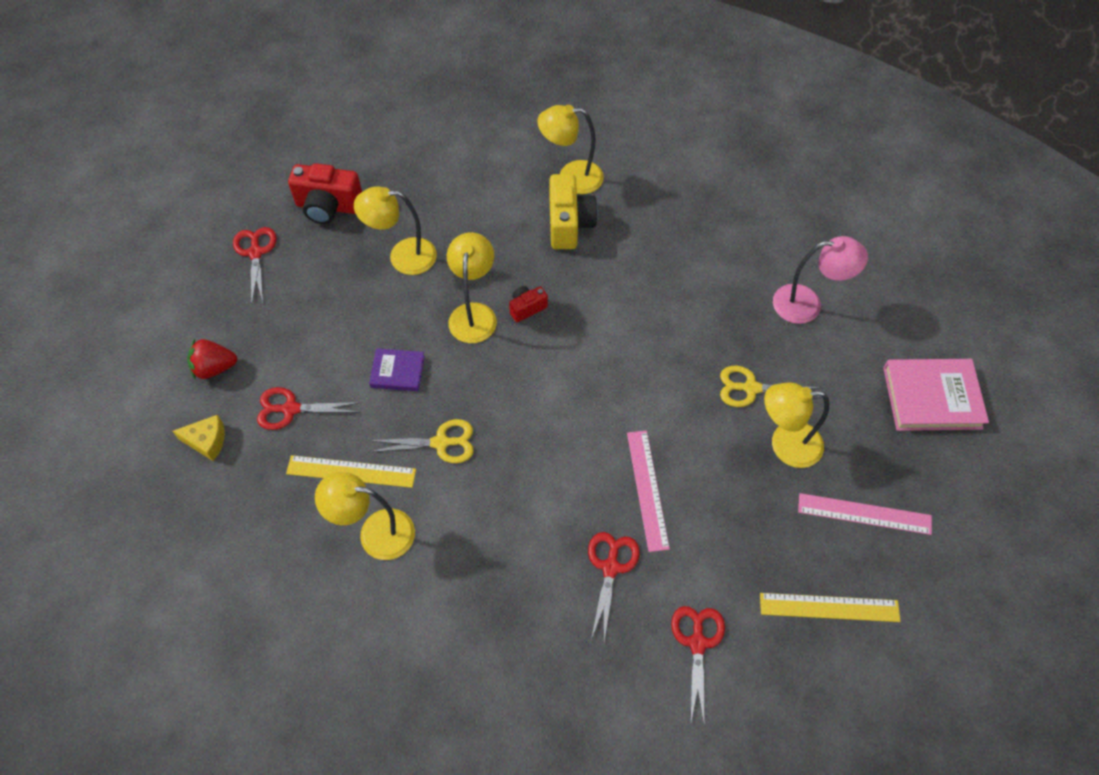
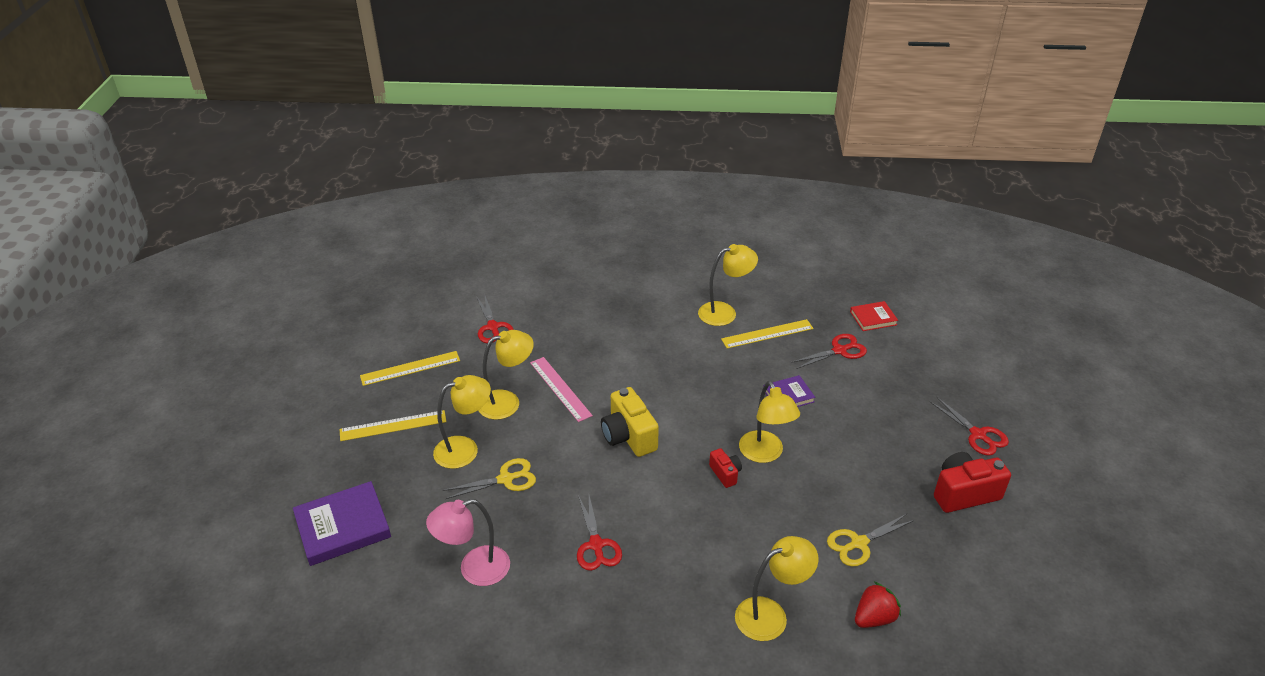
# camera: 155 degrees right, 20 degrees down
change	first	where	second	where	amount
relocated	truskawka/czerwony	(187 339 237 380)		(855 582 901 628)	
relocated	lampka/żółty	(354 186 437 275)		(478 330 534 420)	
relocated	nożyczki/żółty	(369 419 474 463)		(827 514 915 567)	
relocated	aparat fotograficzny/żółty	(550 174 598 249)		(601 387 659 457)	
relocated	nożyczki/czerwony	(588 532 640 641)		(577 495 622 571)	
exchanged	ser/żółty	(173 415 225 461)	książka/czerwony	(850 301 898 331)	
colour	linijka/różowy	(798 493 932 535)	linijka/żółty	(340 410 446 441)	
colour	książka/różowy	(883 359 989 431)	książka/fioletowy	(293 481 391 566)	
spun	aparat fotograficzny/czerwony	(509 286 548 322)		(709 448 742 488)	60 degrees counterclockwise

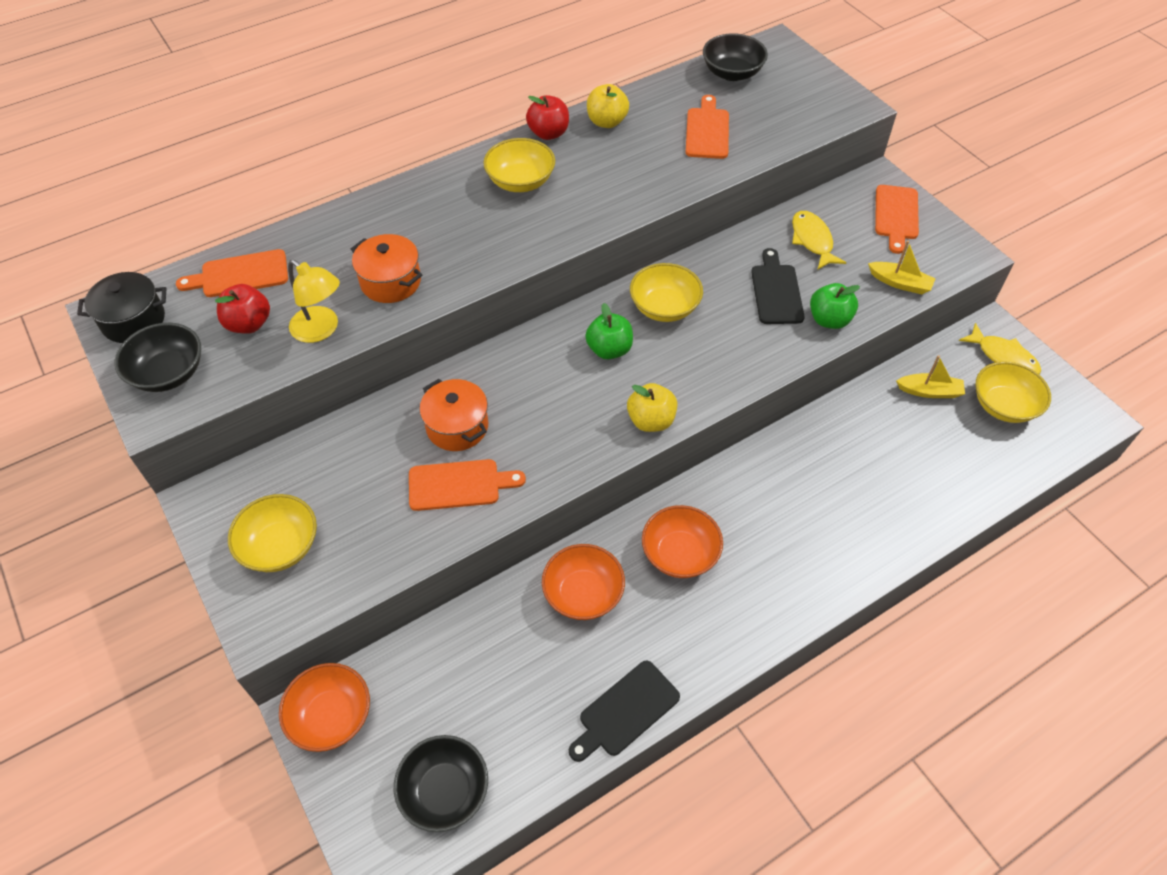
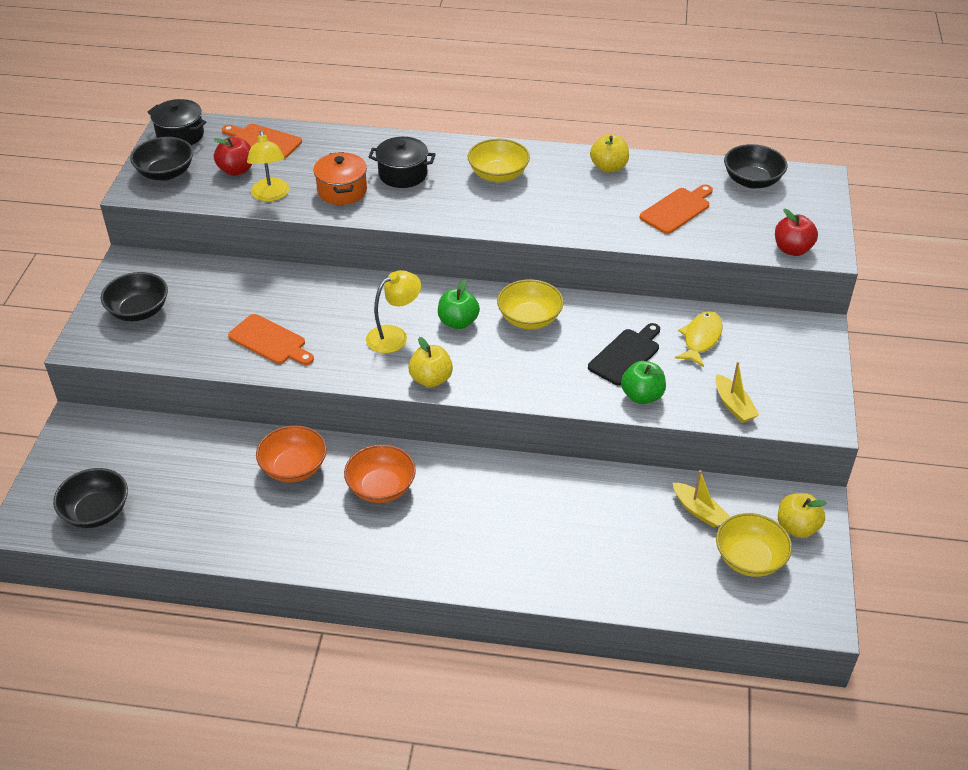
# camera: 40 degrees right, 10 degrees down
change	first	where	second	where	amount
missing	miska/pomarańczowy	(279 663 370 752)			
missing	garnek/pomarańczowy	(419 379 488 451)			
missing	deska do krojenia/czarny	(569 661 680 762)			
missing	deska do krojenia/pomarańczowy	(875 185 919 254)			
appeared			lampka/żółty	(366 270 421 353)	
appeared			garnek/czarny	(368 137 436 188)	
relocated	jabłko/czerwony	(526 95 569 140)		(775 209 818 256)	
exchanged	ryba/żółty	(959 323 1041 374)	jabłko/żółty	(778 493 826 538)	
colour	miska/żółty	(228 494 317 572)	miska/czarny	(101 272 168 321)	

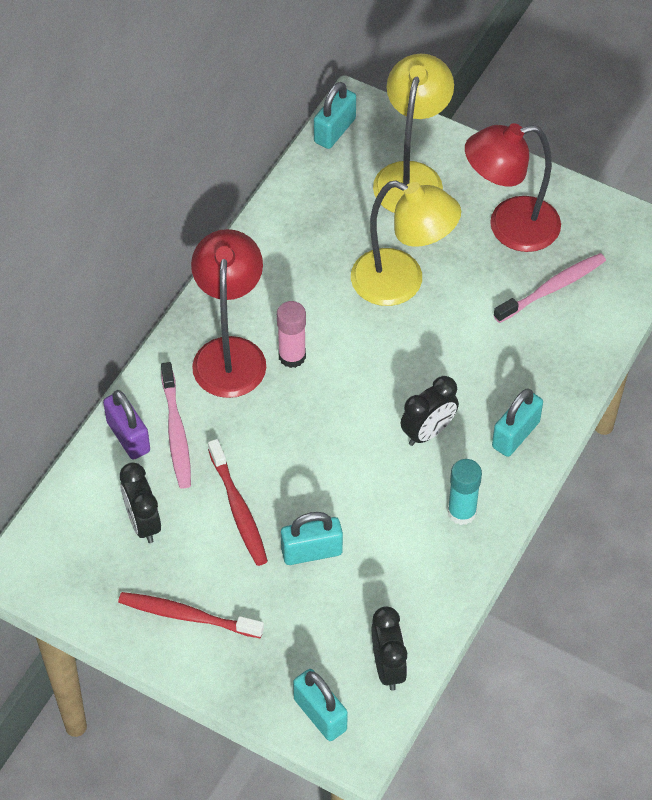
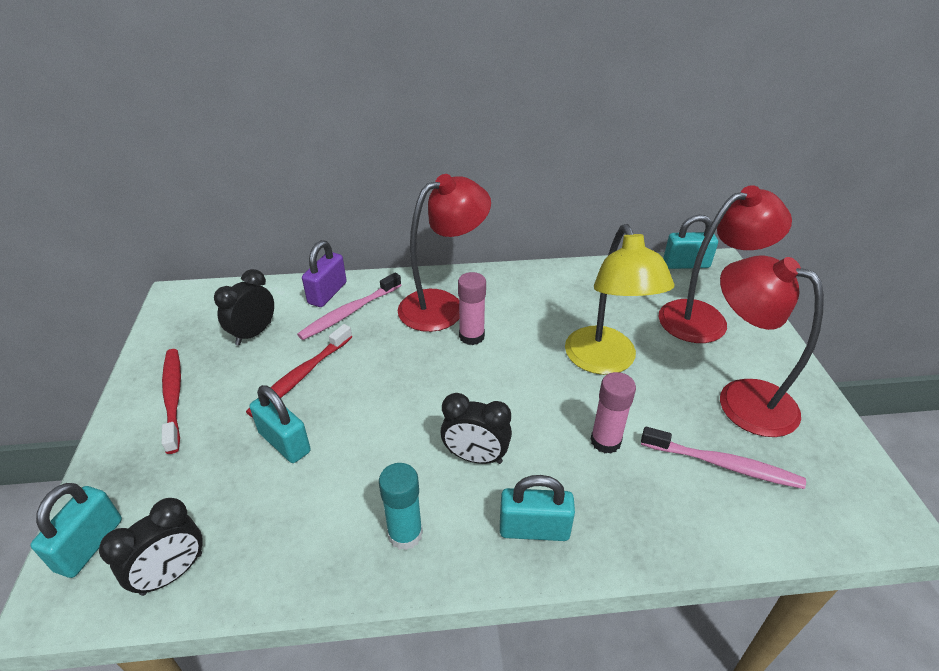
# camera: 55 degrees right, 15 degrees down
change	first	where	second	where	amount
appeared			klej w sztyfcie/różowy	(591 372 636 454)	
colour	lampka/żółty	(373 54 454 213)	lampka/czerwony	(658 185 792 343)	

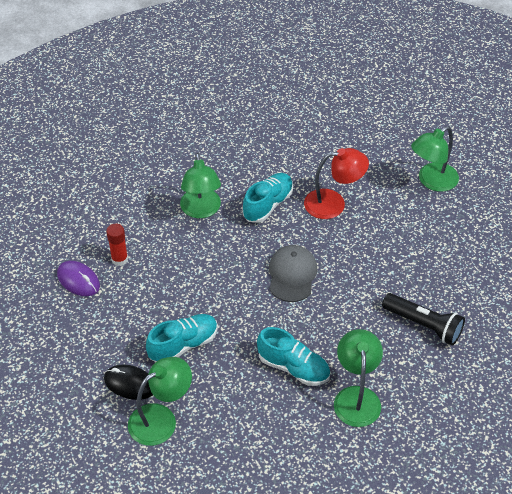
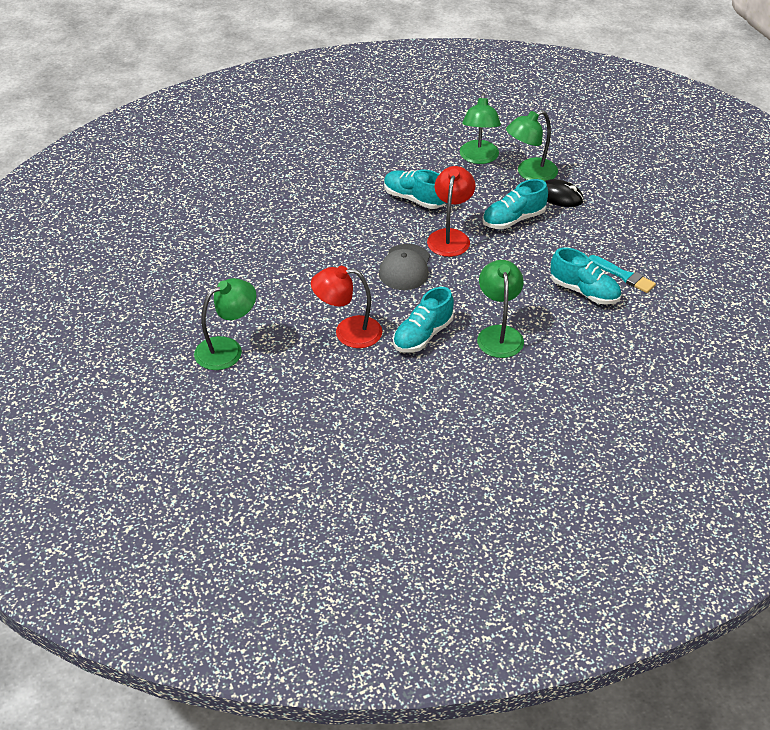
# camera: 175 degrees left, 5 degrees down
change	first	where	second	where	amount
missing	latarka/czarny	(382 293 465 346)			
appeared			lampka/czerwony	(427 166 475 257)	
relocated	lampka/zielony	(334 329 383 427)		(460 93 501 164)	
exchanged	myszka/fioletowy	(57 261 100 296)	pędzel/turkusowy	(589 255 656 293)	
exchanged	klej w sztyfcie/czerwony	(106 224 128 266)	but/turkusowy	(550 248 621 305)	

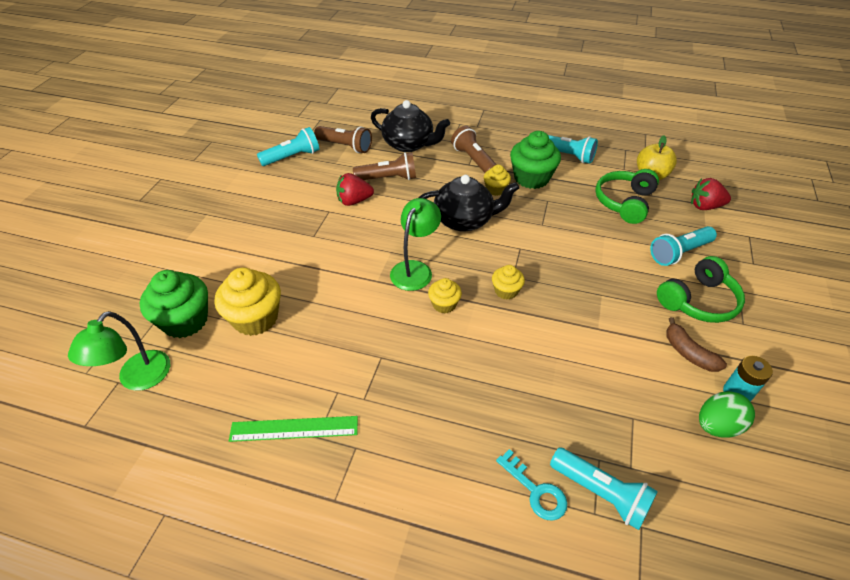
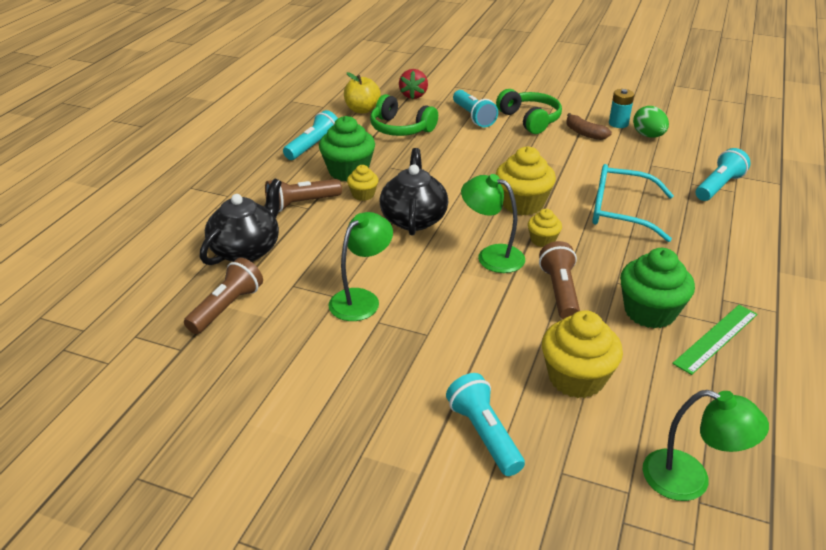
# camera: 85 degrees left, 10 degrees down
change	first	where	second	where	amount
missing	klucz/turkusowy	(496 449 567 521)			
appeared			okulary/turkusowy	(592 164 674 242)	
relocated	muffinka/zielony	(140 270 208 338)		(620 248 695 329)	
relocated	latarka/turkusowy	(257 127 319 166)		(446 373 525 476)	
relocated	latarka/brązowy	(353 152 416 180)		(539 241 580 319)	
exchanged	truskawka/czerwony	(336 173 374 206)	lampka/zielony	(329 212 393 321)	
spun	linijka/zielony	(229 416 358 442)		(672 305 758 375)	45 degrees clockwise
spun	banan/brązowy	(666 317 727 372)		(566 113 612 140)	75 degrees clockwise
size	muffinka/żółty	(492 265 525 300)		(496 147 556 215)	x1.85

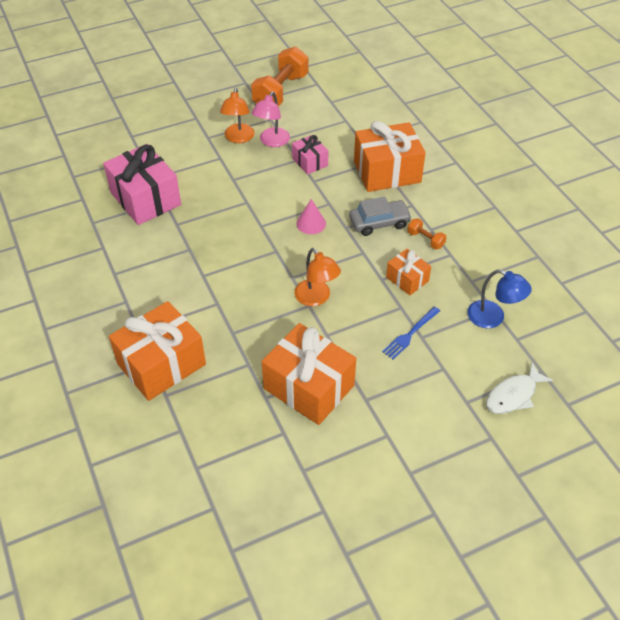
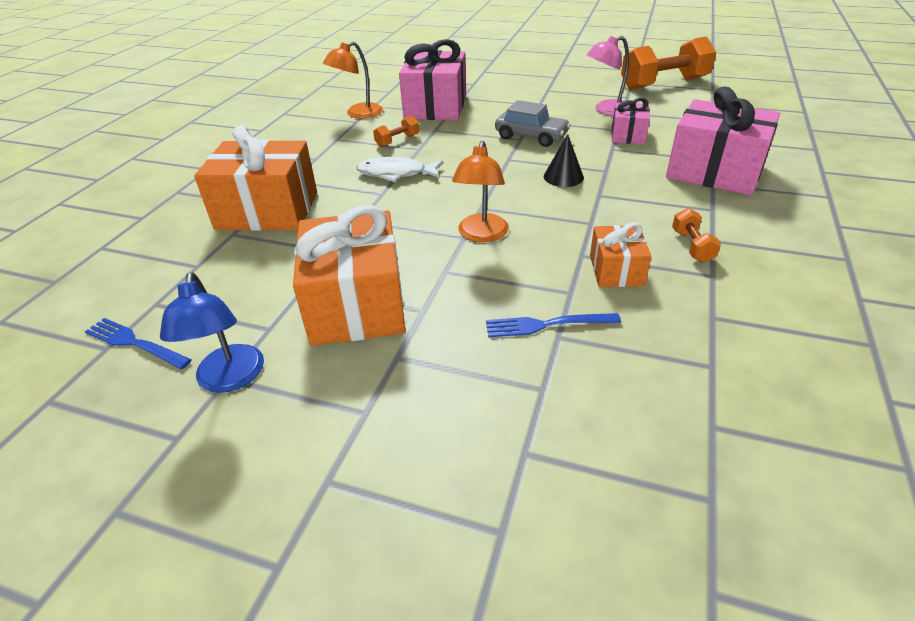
# camera: 45 degrees right, 10 degrees down
change	first	where	second	where	amount
appeared			widelec/niebieski	(85 318 192 369)	
appeared			hantel/pomarańczowy	(373 116 419 147)	
relocated	lampka/pomarańczowy	(220 88 255 143)		(323 41 383 118)	
relocated	samochód/szary	(349 197 412 236)		(495 100 571 147)	
relocated	lampka/niebieski	(467 269 532 328)		(160 272 264 393)	
relocated	ryba/biały	(486 362 553 414)		(357 157 443 182)	
colour	stożek/różowy	(296 199 326 234)	stożek/czarny	(544 134 584 187)	
colour	prezent/pomarańczowy	(354 121 426 192)	prezent/różowy	(666 87 780 195)	

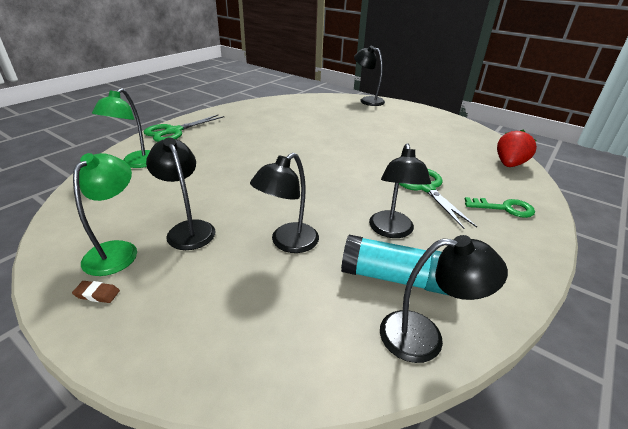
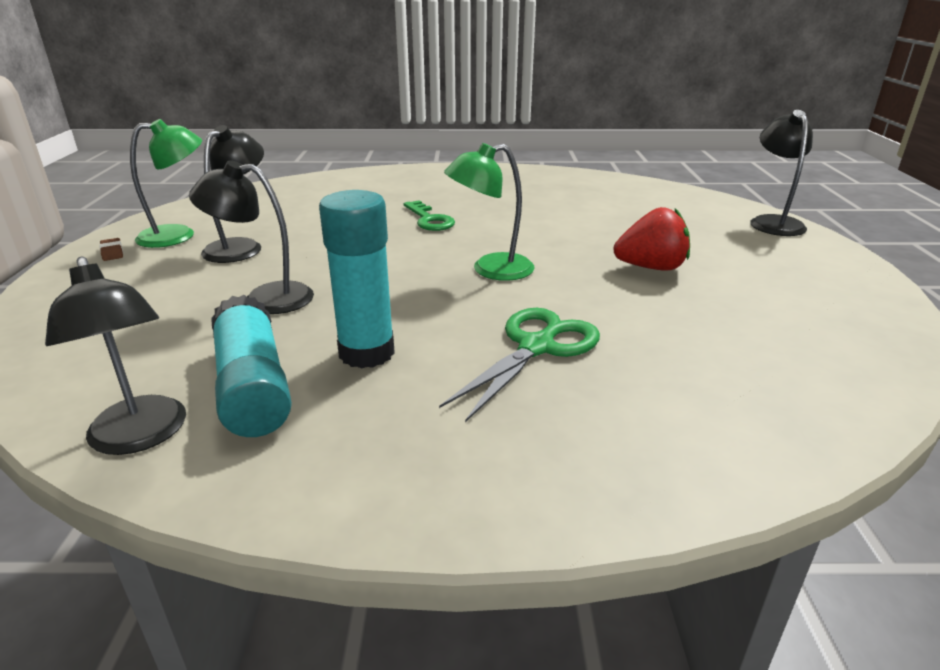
# camera: 55 degrees right, 5 degrees down
change	first	where	second	where	amount
missing	nożyczki/zielony	(144 115 224 142)			
relocated	lampka/zielony	(92 88 150 168)		(444 143 534 281)	
relocated	klucz/zielony	(465 197 535 218)		(404 200 455 231)	
relocated	truskawka/czerwony	(497 130 537 167)		(613 207 690 270)	
exchanged	lampka/czarny	(369 143 431 238)	klej w sztyfcie/turkusowy	(319 190 395 369)	

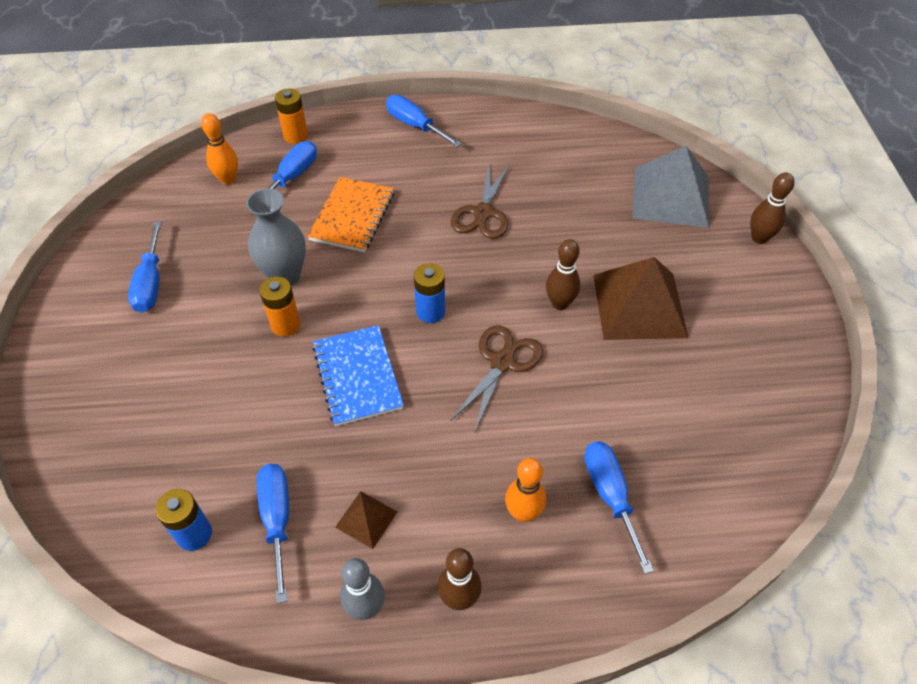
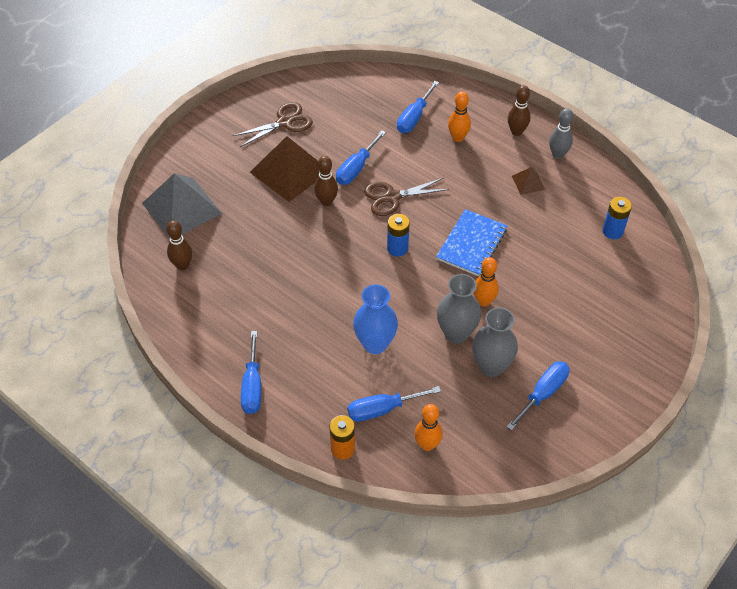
# camera: 135 degrees left, 0 degrees up
change	first	where	second	where	amount
appeared			wazon/szary	(472 307 518 377)	
relocated	śrubokręt/niebieski	(257 464 289 603)		(336 130 386 185)	
relocated	nożyczki/brązowy	(451 164 510 239)		(233 102 313 147)	
relocated	kręgiel/brązowy	(750 172 795 244)		(166 220 192 270)	
exchanged	bateria/pomarańczowy	(259 277 301 337)	kręgiel/pomarańczowy	(474 257 499 307)	
exchanged	zeszyt/pomarańczowy	(307 177 394 252)	wazon/niebieski	(353 284 398 354)	

